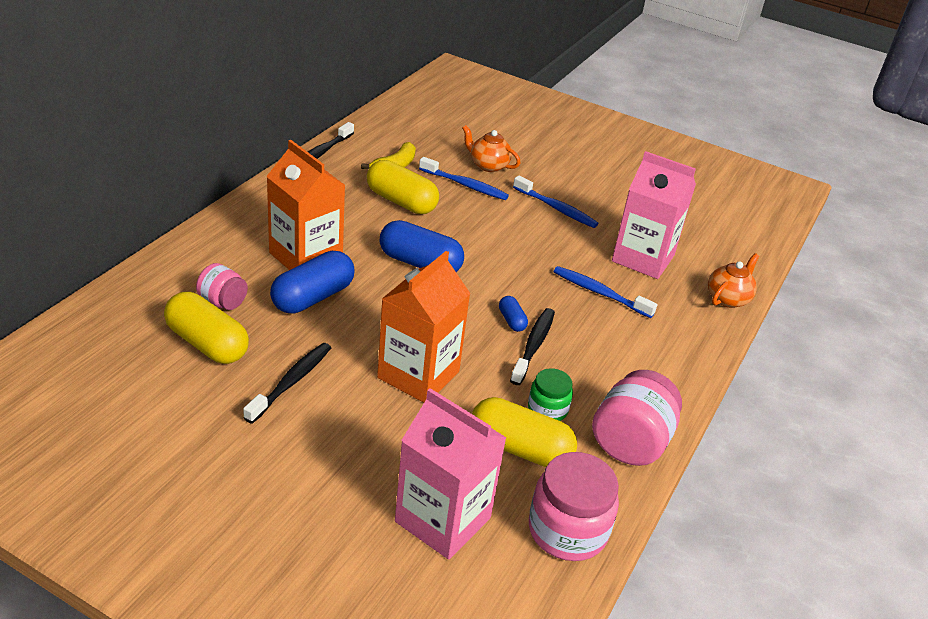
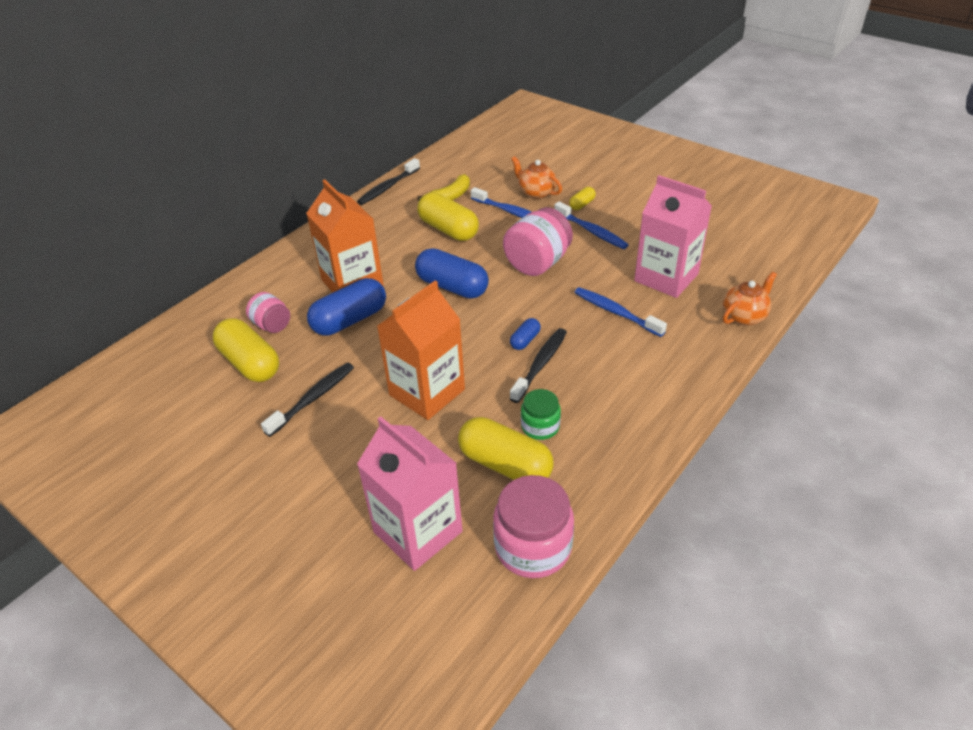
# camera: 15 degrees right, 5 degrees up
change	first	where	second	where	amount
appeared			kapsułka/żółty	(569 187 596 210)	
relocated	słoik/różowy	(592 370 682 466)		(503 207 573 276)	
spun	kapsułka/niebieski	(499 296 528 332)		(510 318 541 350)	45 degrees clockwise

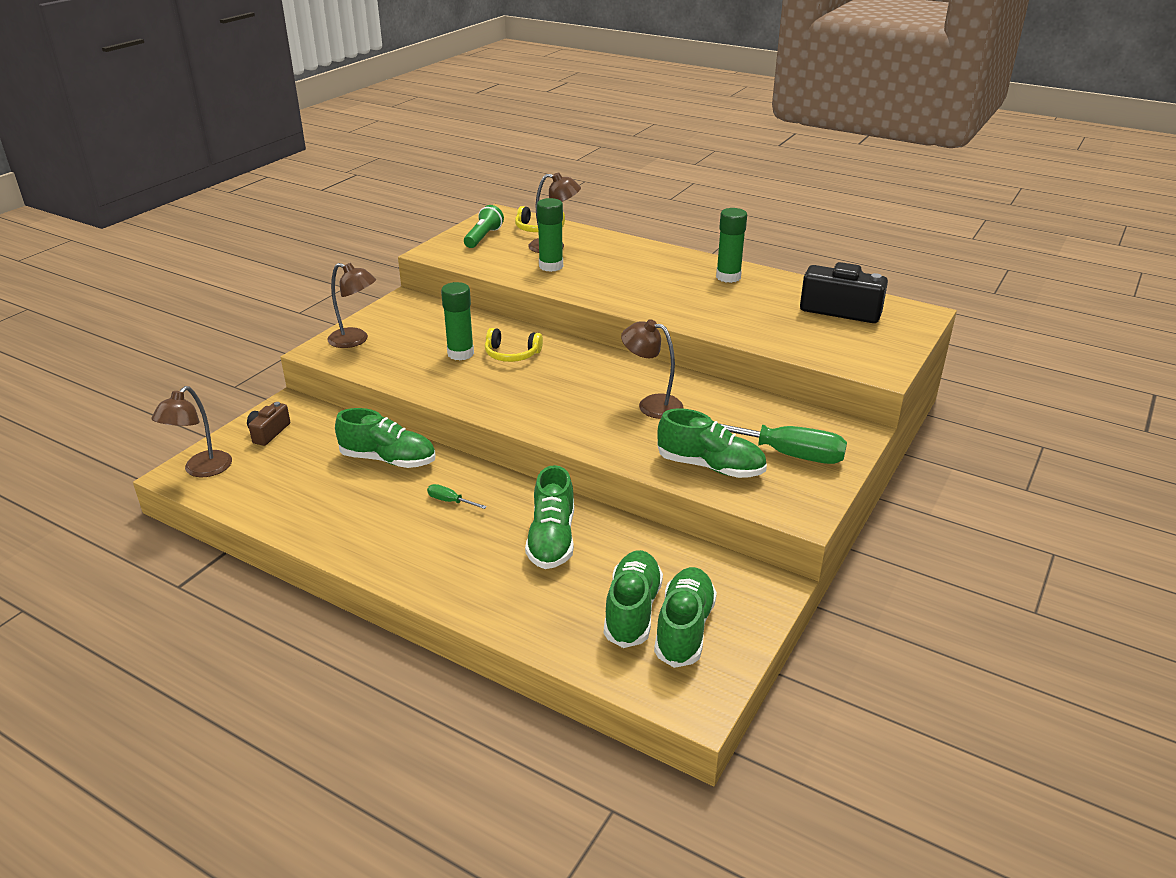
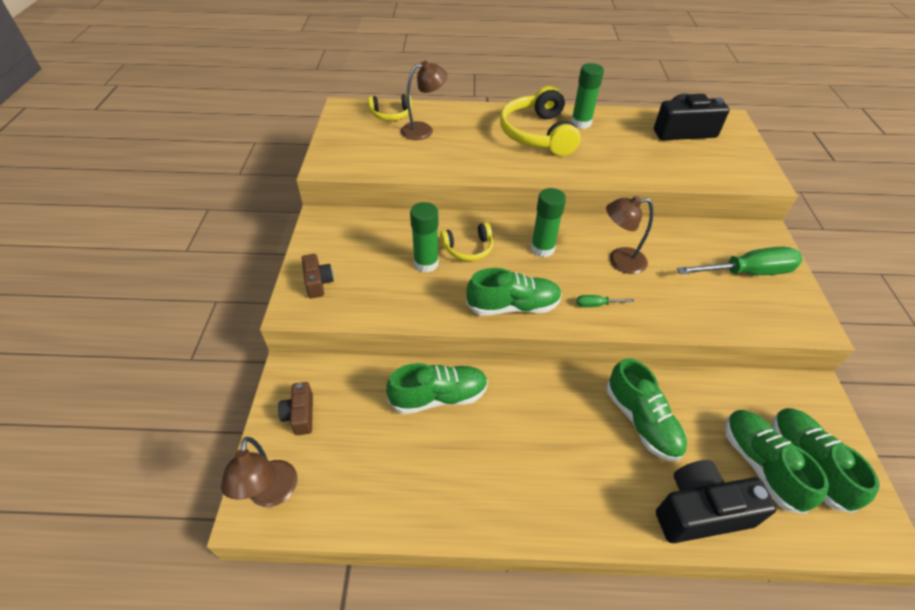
# camera: 30 degrees left, 15 degrees up
change	first	where	second	where	amount
missing	latarka/zielony	(464 205 504 248)			
appeared			słuchawki/żółty	(500 86 581 156)	
appeared			aparat fotograficzny/czarny	(656 460 777 543)	
relocated	śrubokręt/zielony	(427 484 487 509)		(577 295 634 307)	
relocated	klej w sztyfcie/zielony	(537 198 563 272)		(531 188 566 257)	
relocated	but/zielony	(657 408 767 478)		(466 268 562 315)	
exchanged	lampka/brązowy	(327 263 376 348)	aparat fotograficzny/brązowy	(302 254 334 298)	

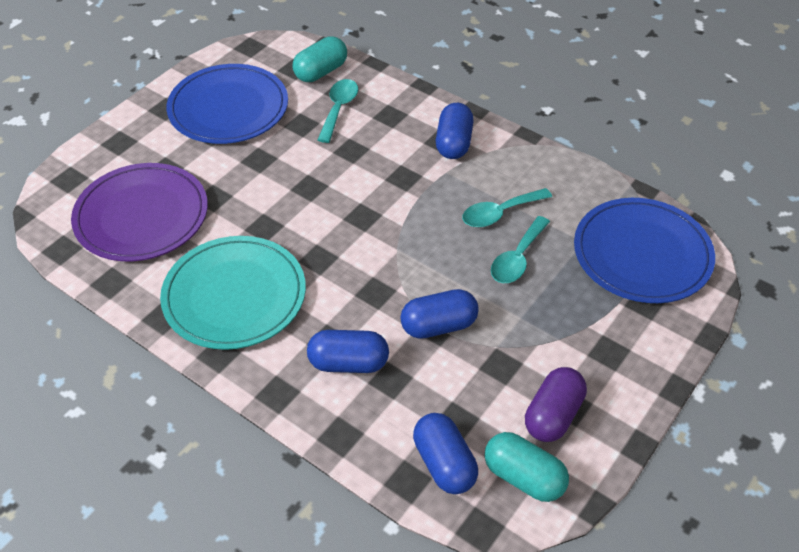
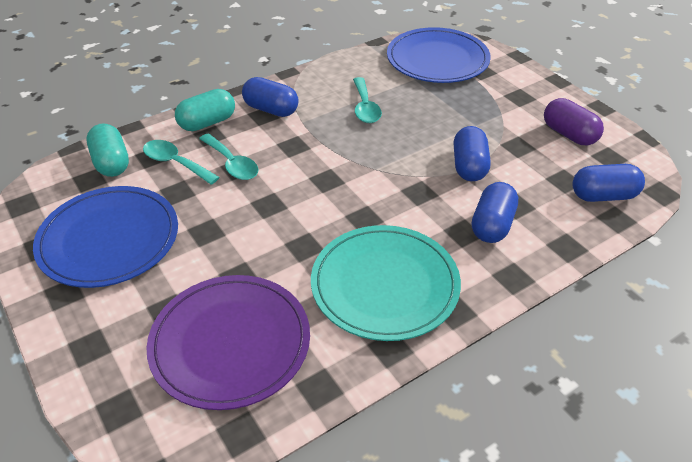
# camera: 70 degrees left, 5 degrees down
change	first	where	second	where	amount
relocated	kapsułka/turkusowy	(484 432 569 502)		(175 89 235 131)	
relocated	łyżka/turkusowy	(491 216 550 283)		(199 134 258 180)	

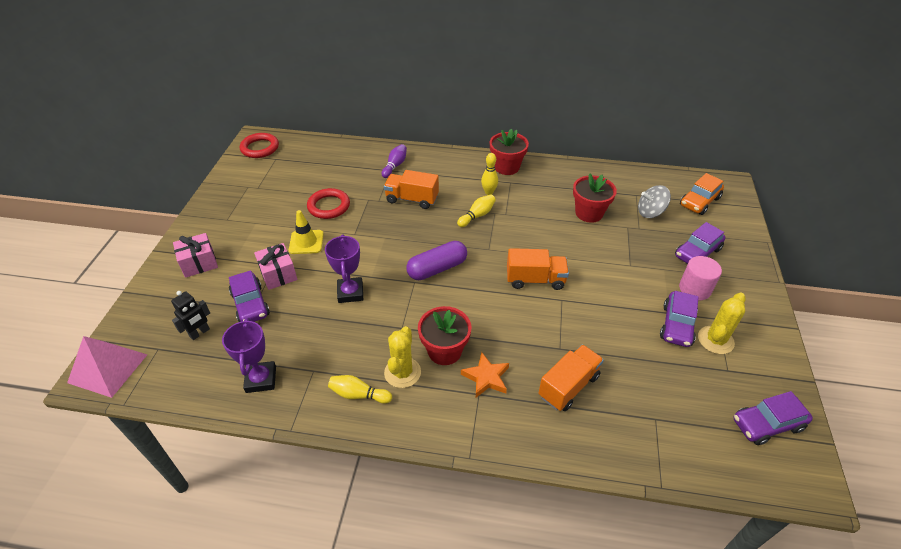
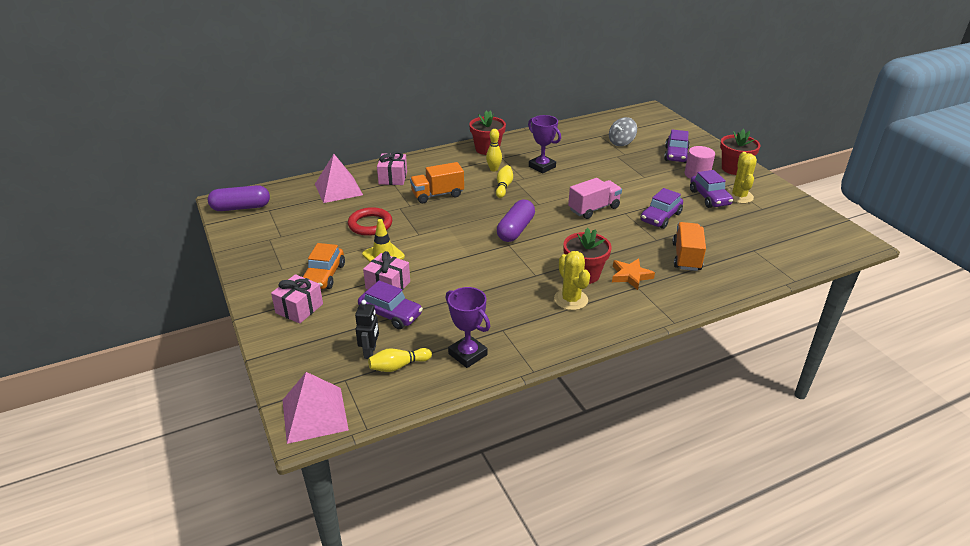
# camera: 35 degrees left, 10 degrees down
change	first	where	second	where	amount
appeared			piramida/różowy	(315 154 363 203)	
relocated	puchar/fioletowy	(325 235 363 303)		(528 115 561 174)	
relocated	kręgiel/żółty	(328 375 392 404)		(368 348 432 372)	
relocated	doniczka/czerwony	(573 173 617 223)		(720 129 761 175)	
relocated	samochód/pomarańczowy	(680 173 724 215)		(302 243 345 289)	
relocated	samochód/fioletowy	(733 391 813 445)		(640 188 683 229)	
exchanged	pierścień/czerwony	(240 133 279 158)	kapsułka/fioletowy	(208 185 270 211)	
exchanged	kręgiel/fioletowy	(382 144 407 178)	prezent/różowy	(377 151 407 185)	
colour	ciężarówka/pomarańczowy	(507 248 569 290)	ciężarówka/różowy	(568 178 622 219)	

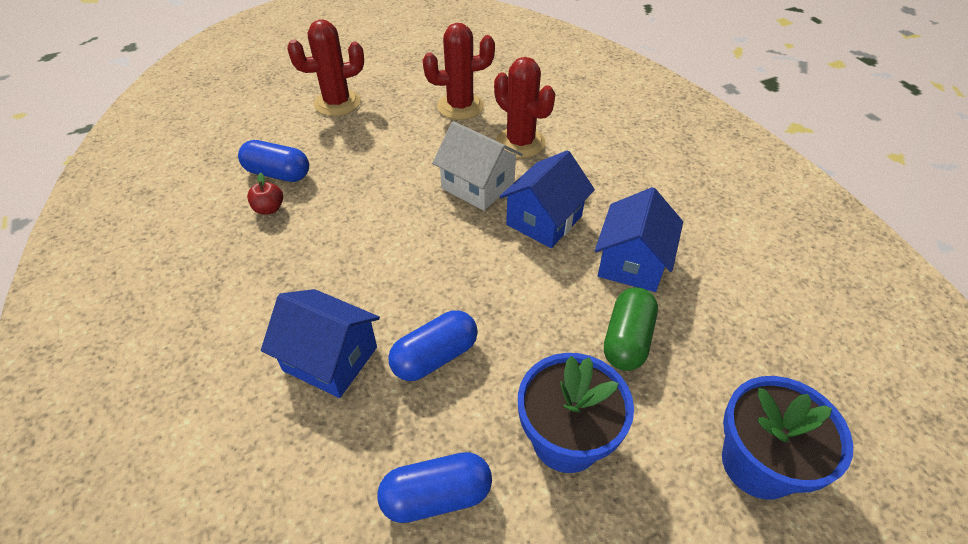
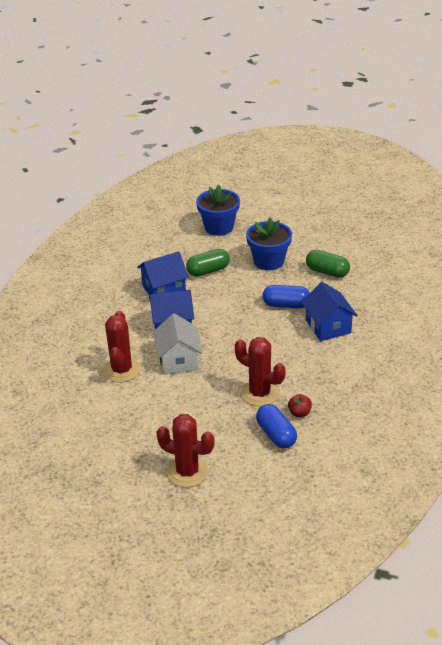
# camera: 135 degrees left, 10 degrees down
change	first	where	second	where	amount
relocated	kaktus/czerwony	(423 23 495 120)		(235 337 285 406)	
colour	kapsułka/niebieski	(377 452 492 523)	kapsułka/zielony	(306 250 350 278)	

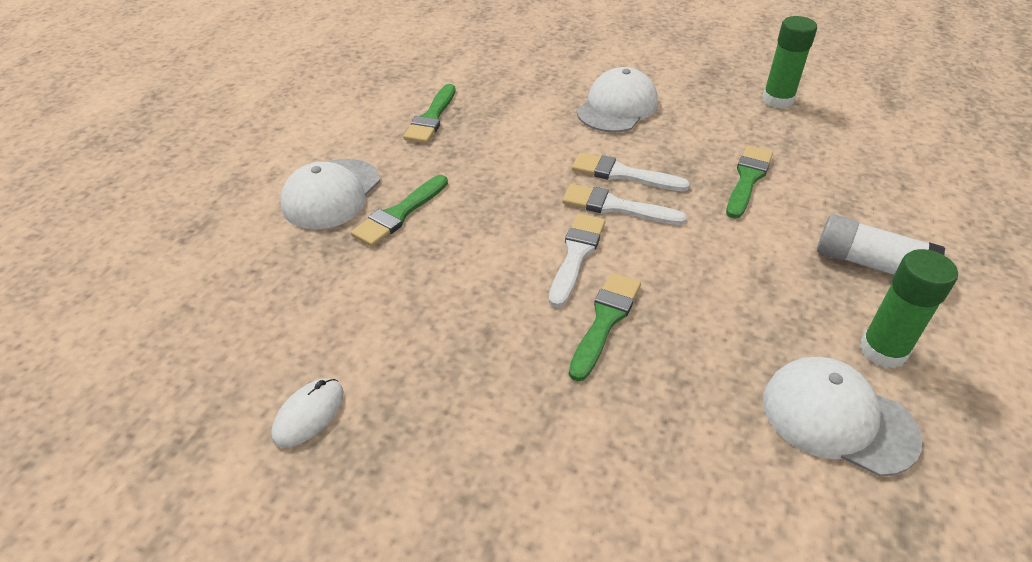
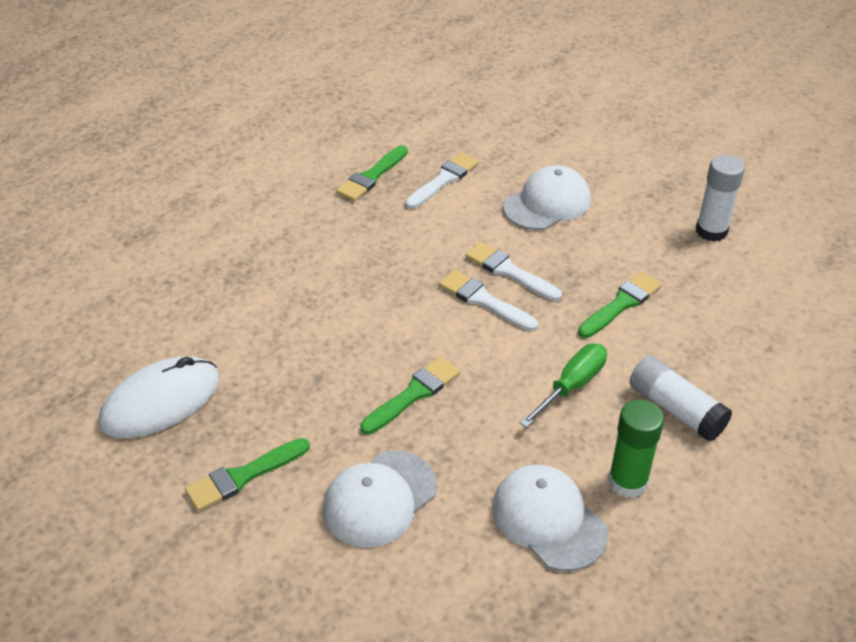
# camera: 20 degrees right, 0 degrees up
change	first	where	second	where	amount
appeared			śrubokręt/zielony	(520 344 607 428)	
relocated	czapka/biały	(281 159 380 229)		(323 451 437 548)	
relocated	pędzel/zielony	(351 175 448 247)		(185 438 310 511)	
relocated	pędzel/biały	(549 213 605 308)		(405 153 479 209)	
colour	klej w sztyfcie/zielony	(762 16 817 109)	klej w sztyfcie/biały	(696 155 745 242)	
size	myszka/biały	(271 378 344 448)		(98 356 220 438)	x1.93

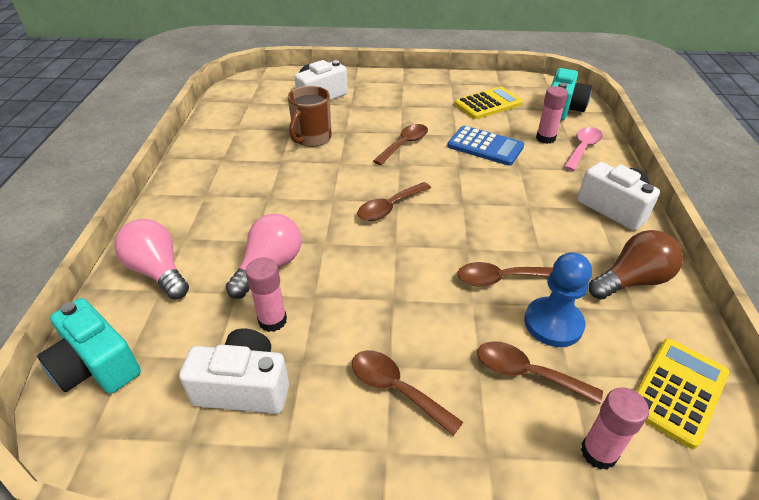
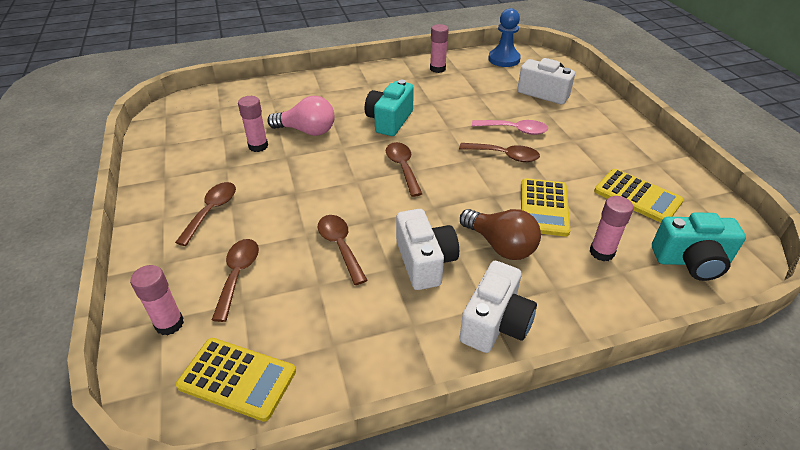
# camera: 70 degrees right, 0 degrees up
change	first	where	second	where	amount
missing	żarówka/różowy	(114 219 189 299)			
missing	kubek/brązowy	(288 86 332 147)			
appeared			klej w sztyfcie/różowy	(430 24 449 73)	
relocated	aparat fotograficzny/turkusowy	(37 298 141 394)		(365 80 414 136)	
relocated	aparat fotograficzny/biały	(179 329 289 414)		(396 209 459 290)	
relocated	pionek/niebieski	(524 252 592 347)		(488 8 521 67)	
relocated	łyżka/różowy	(564 127 603 171)		(472 120 548 135)	
relocated	żarówka/brązowy	(589 230 683 300)		(460 209 541 260)	
colour	kalkulator/niebieski	(447 126 524 166)	kalkulator/żółty	(521 178 570 236)	
spun	łyżka/brązowy	(357 182 431 221)		(386 142 422 197)	45 degrees clockwise

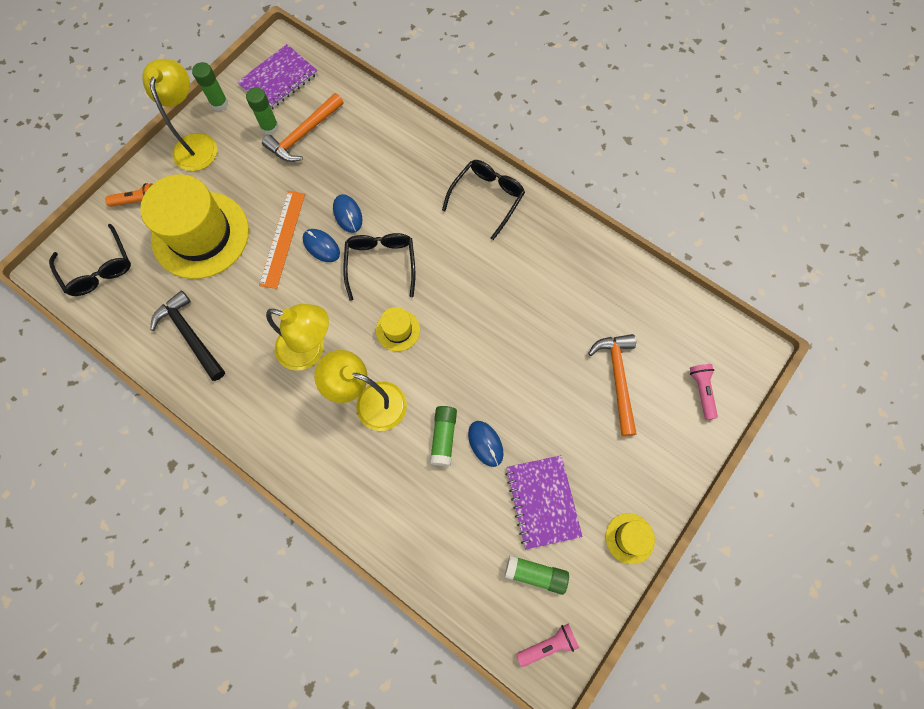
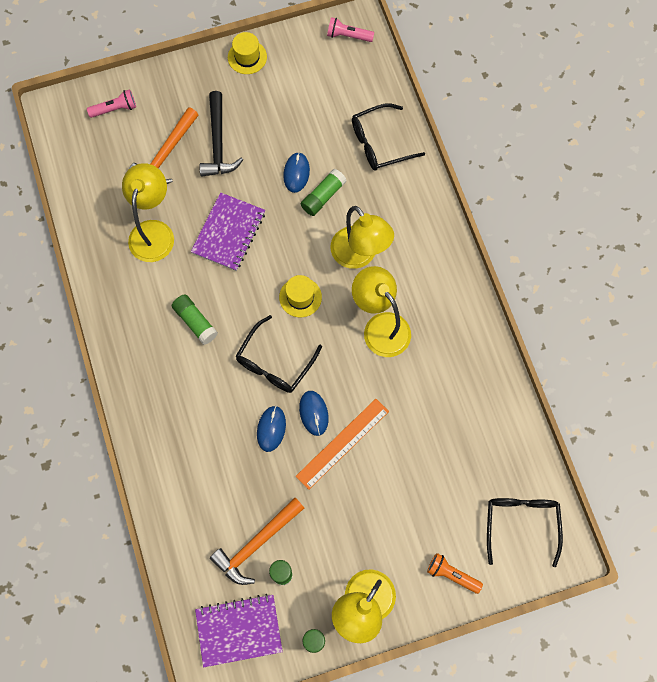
# camera: 145 degrees left, 0 degrees up
change	first	where	second	where	amount
missing	kapelusz/żółty	(140 174 249 279)			
appeared			lampka/żółty	(122 163 174 262)	
relocated	młotek/czarny	(150 290 225 381)		(199 91 243 177)	
relocated	okulary/czarny	(442 160 525 240)		(352 103 425 170)	
relocated	zeszyt/fioletowy	(505 455 583 550)		(191 192 265 271)	
relocated	klej w sztyfcie/zielony	(505 555 569 595)		(172 294 218 345)	
spun	młotek/pomarańczowy	(262 93 344 162)		(210 497 304 585)	150 degrees clockwise
spun	latarka/różowy	(690 364 718 420)		(87 89 136 118)	135 degrees counterclockwise

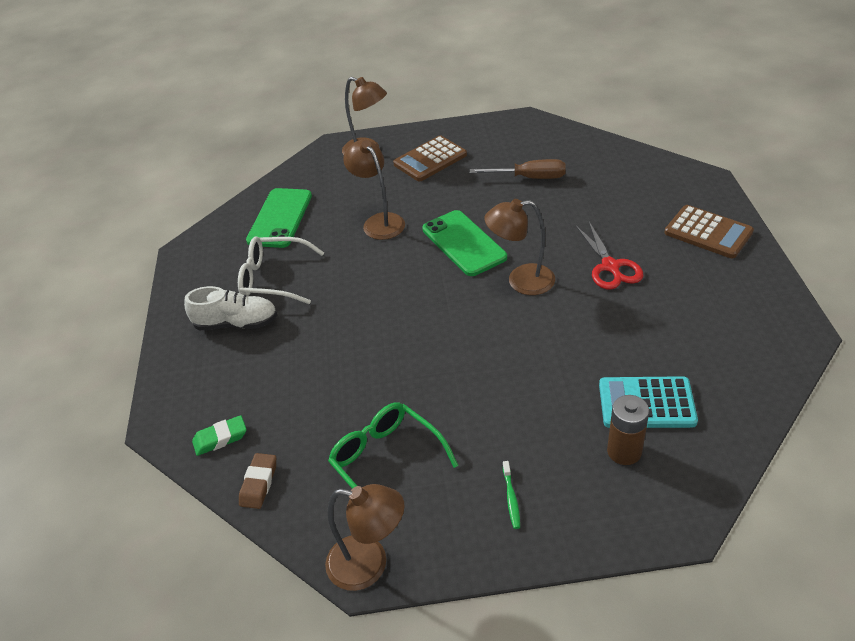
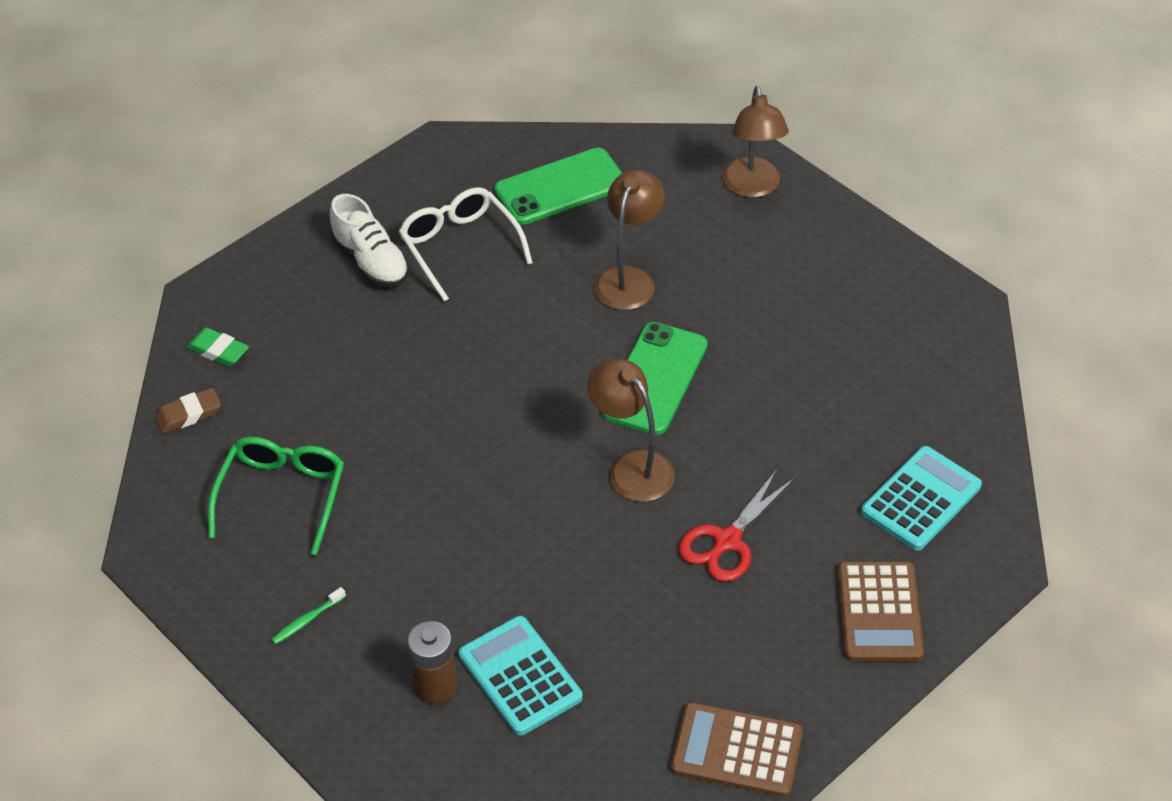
# camera: 50 degrees right, 5 degrees up
change	first	where	second	where	amount
missing	lampka/brązowy	(325 484 404 591)			
missing	śrubokręt/brązowy	(470 159 566 179)			
appeared			kalkulator/turkusowy	(861 446 982 551)	
relocated	kalkulator/brązowy	(393 136 467 182)		(671 702 803 797)	

